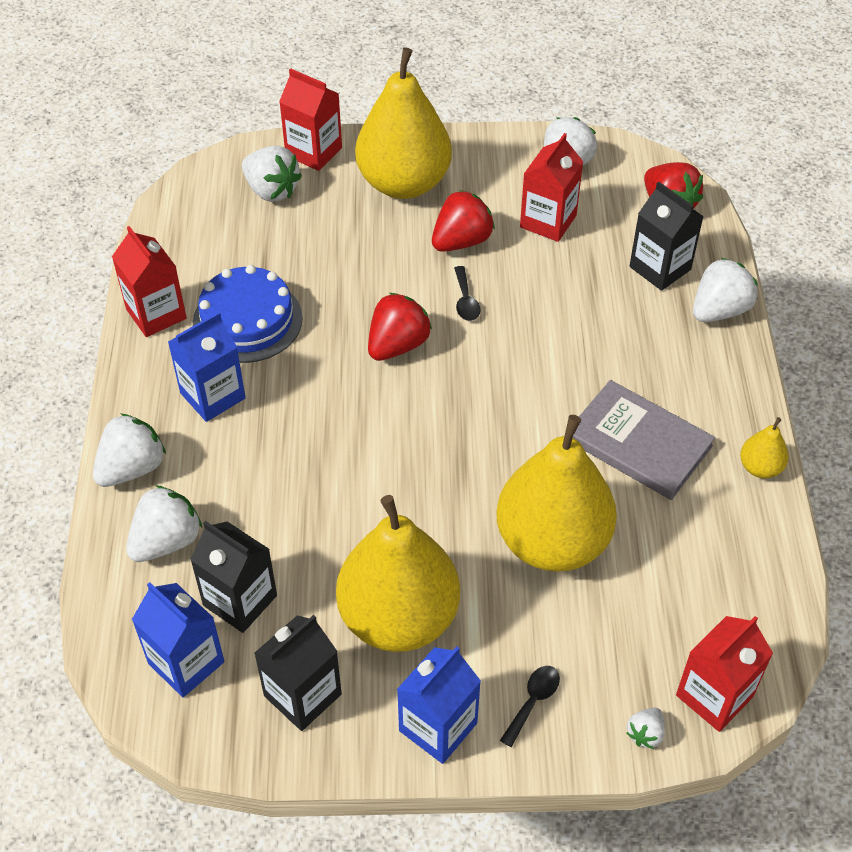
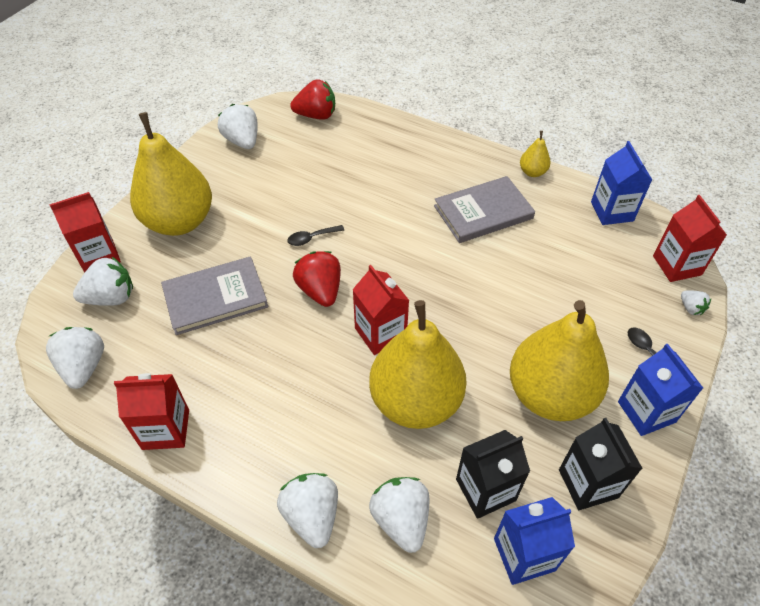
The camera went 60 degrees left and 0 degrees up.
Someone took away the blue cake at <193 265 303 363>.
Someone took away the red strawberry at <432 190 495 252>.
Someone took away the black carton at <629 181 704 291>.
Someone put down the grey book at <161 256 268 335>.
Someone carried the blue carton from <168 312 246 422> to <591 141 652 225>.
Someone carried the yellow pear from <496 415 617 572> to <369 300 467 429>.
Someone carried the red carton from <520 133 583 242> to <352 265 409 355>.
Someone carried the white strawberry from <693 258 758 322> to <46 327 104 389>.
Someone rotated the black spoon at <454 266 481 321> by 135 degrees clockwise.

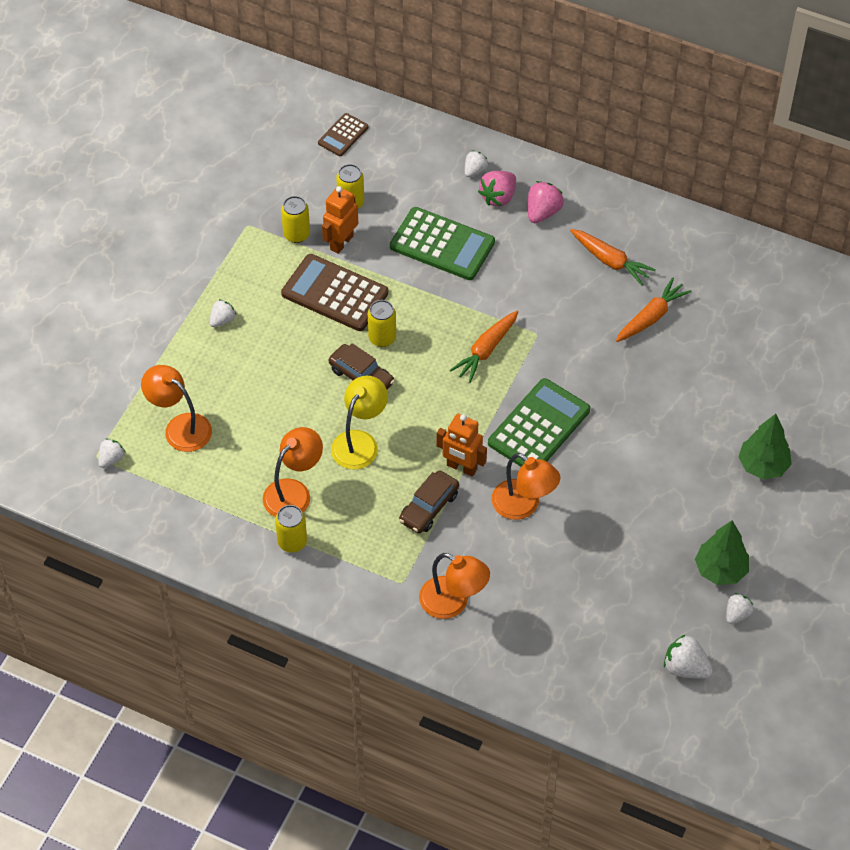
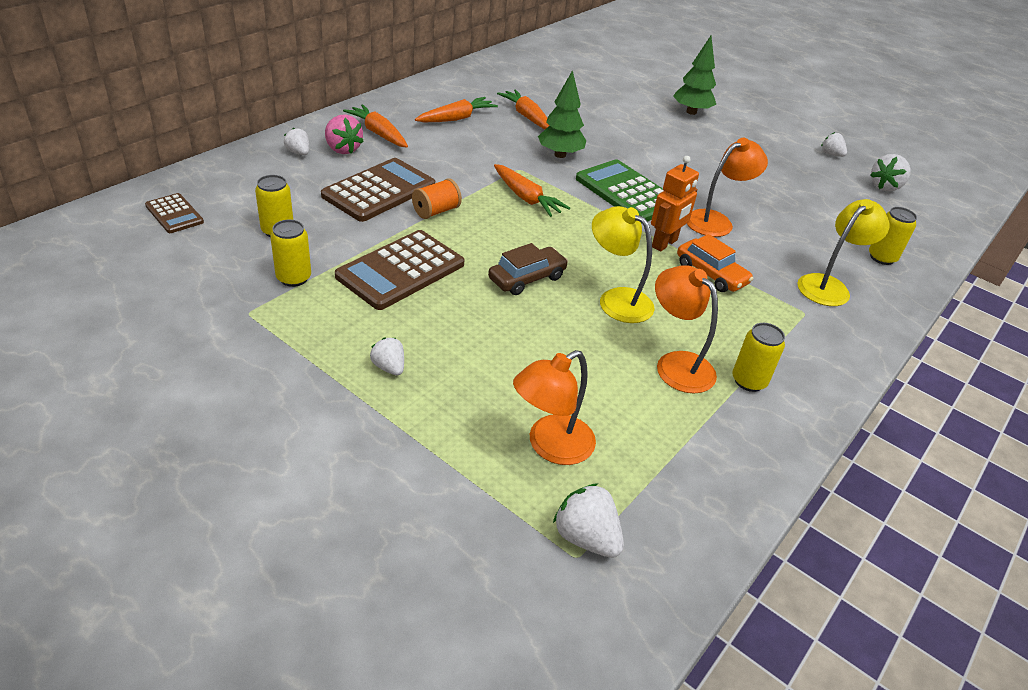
The camera went 80 degrees left and 15 degrees down.
Someone took away the orange robot at <322 186 358 254>.
Someone put down the orange spool at <412 178 462 219>.
Someone carried the yellow can from <368 300 396 347> to <869 207 917 265>.
Someone carried the green tree from <695 520 749 585> to <538 70 586 158>.
Someone swapped the pink strawberry at <528 181 564 223> for the orange carrot at <343 104 408 147>.
Someone repainted the green calculator at <390 207 495 280>, which became the brown calculator at <321 158 435 222>.
Someone repainted the brown car at <399 470 459 533>, which became the orange car at <677 234 754 292>.
Someone repainted the orange lamp at <419 553 490 619>, which became the yellow lamp at <797 199 889 306>.
Someone scaled the white strawberry at <98 439 125 468> by 1.54.

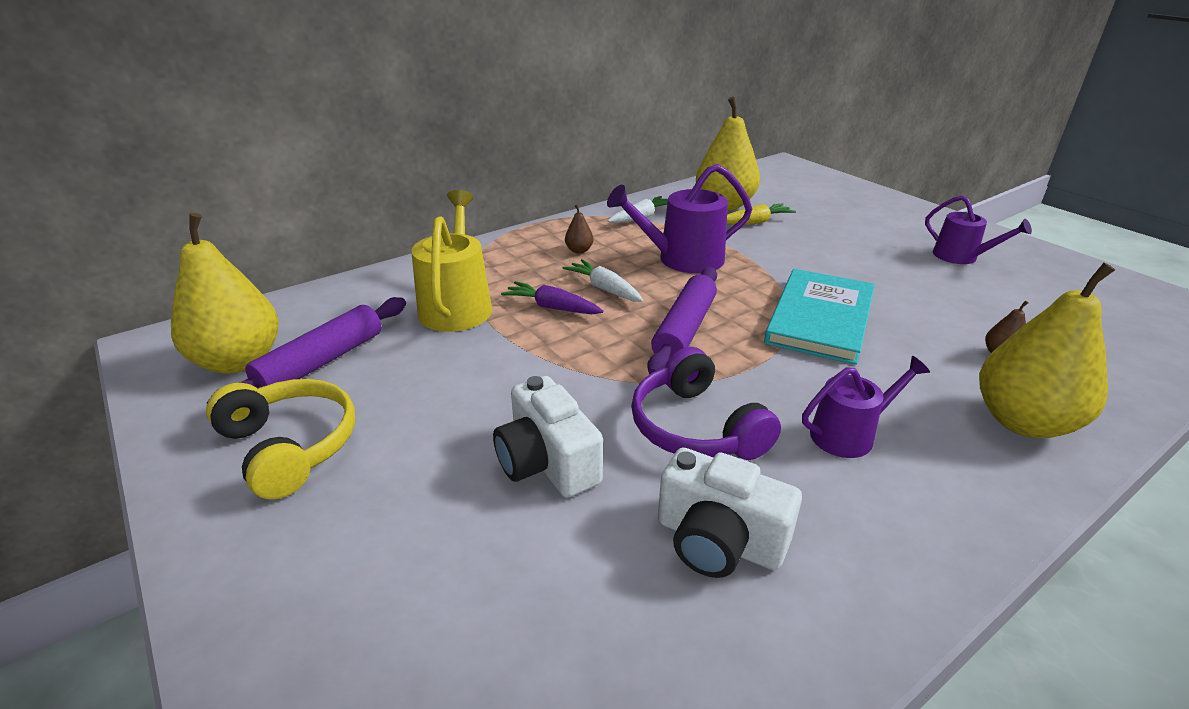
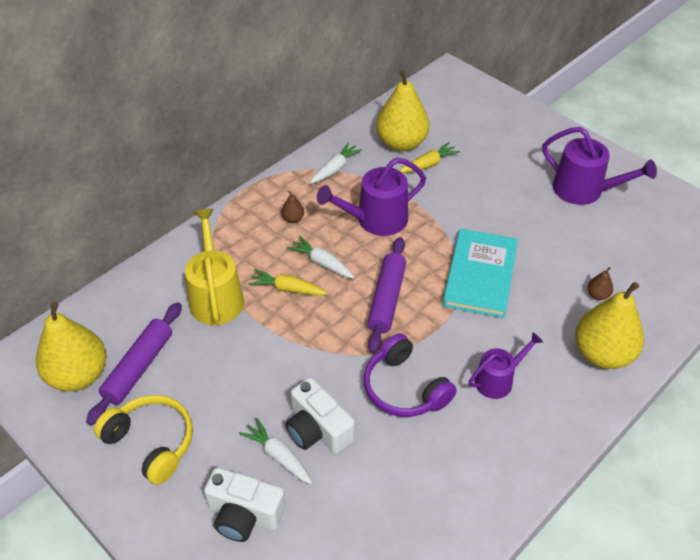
The camera went 10 degrees left and 15 degrees up.
Someone put down the white carrot at <239 418 312 484>.
Someone carried the white camera from <658 448 802 578> to <204 467 286 542>.
Someone repainted the purple carrot at <501 281 603 314>, which became the yellow carrot at <248 269 328 296>.
Someone scaled the purple watering can at <925 195 1032 264> by 1.57.

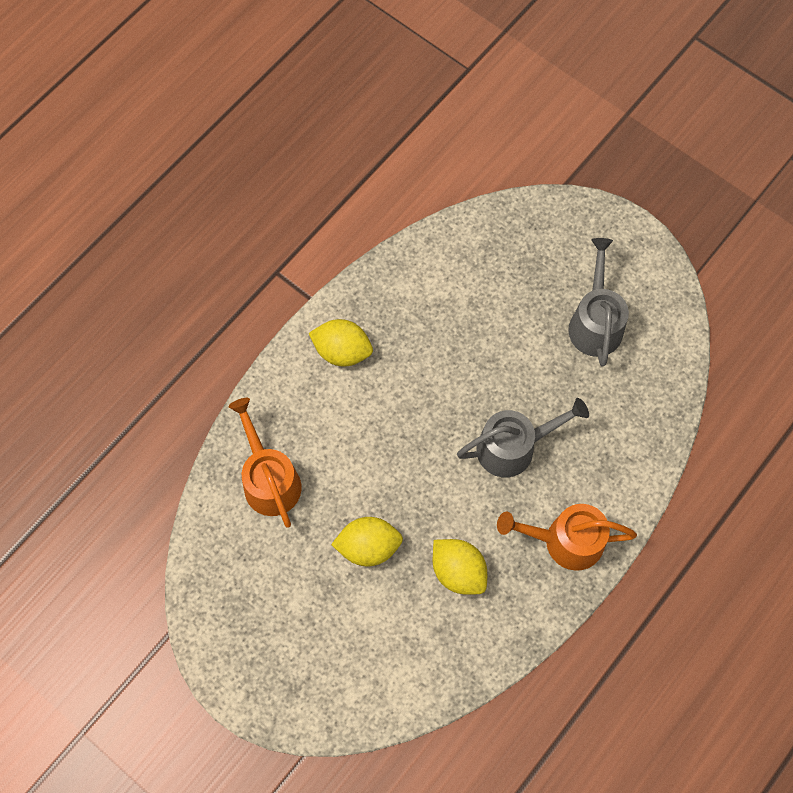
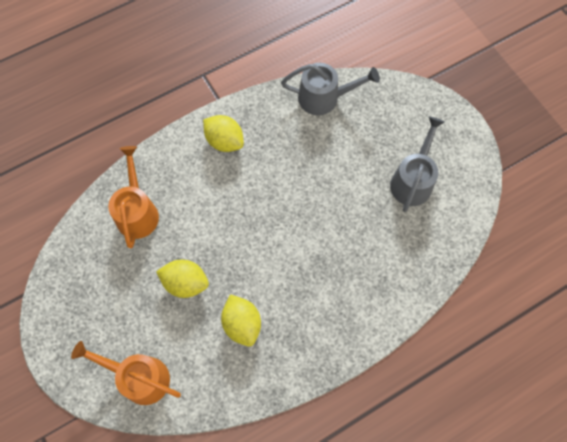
The camera went 20 degrees right and 0 degrees up.
Someone carried the grey watering can from <457 398 589 478> to <281 63 380 115>.
Someone carried the orange watering can from <497 504 637 571> to <71 341 181 405>.

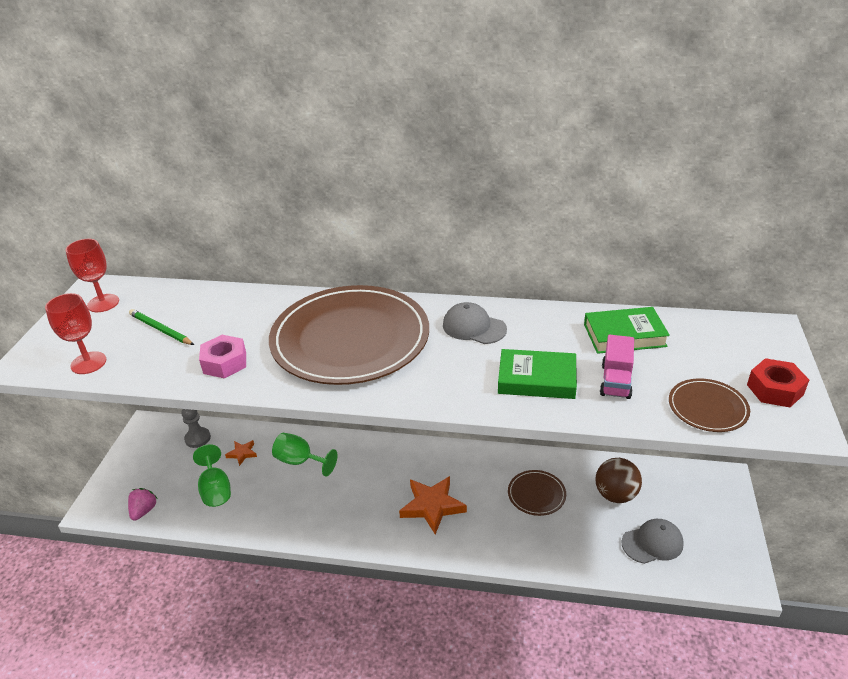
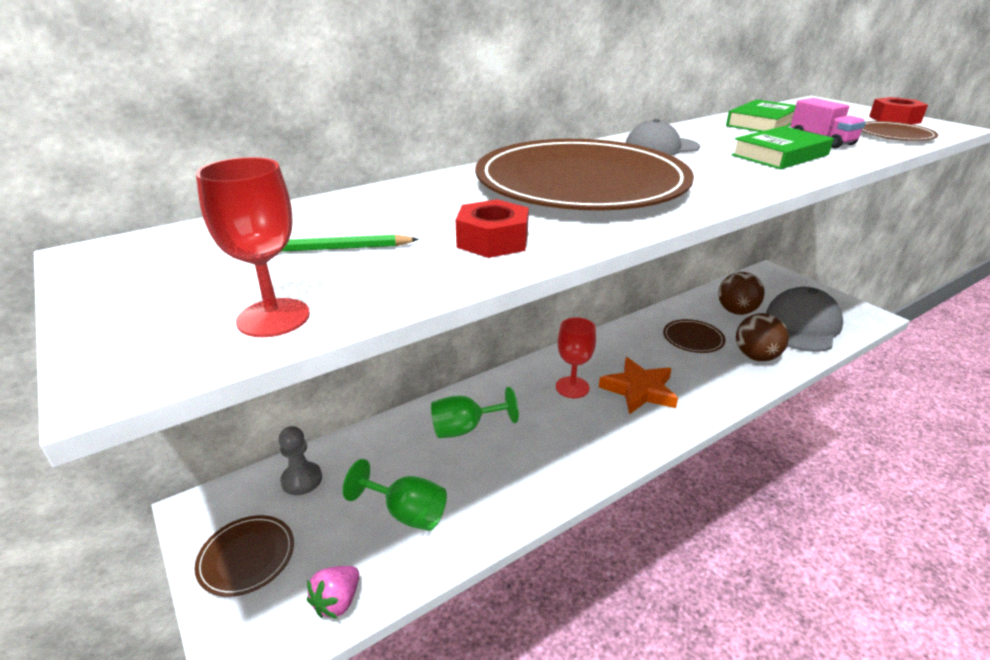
The camera went 45 degrees left and 5 degrees down.
Someone took away the orange star at <225 440 257 466>.
Someone put down the brown plate at <195 515 294 597>.
Someone put down the brown ball at <736 313 789 361>.
Someone carried the red goblet from <65 239 119 312> to <556 317 596 398>.
Someone repainted the pink nut at <199 335 246 379>, which became the red nut at <456 199 529 258>.
Someone rotated the pink strawberry at <128 488 158 521> by 120 degrees counterclockwise.
Someone scaled the grey cap at <621 519 684 564> by 1.68.

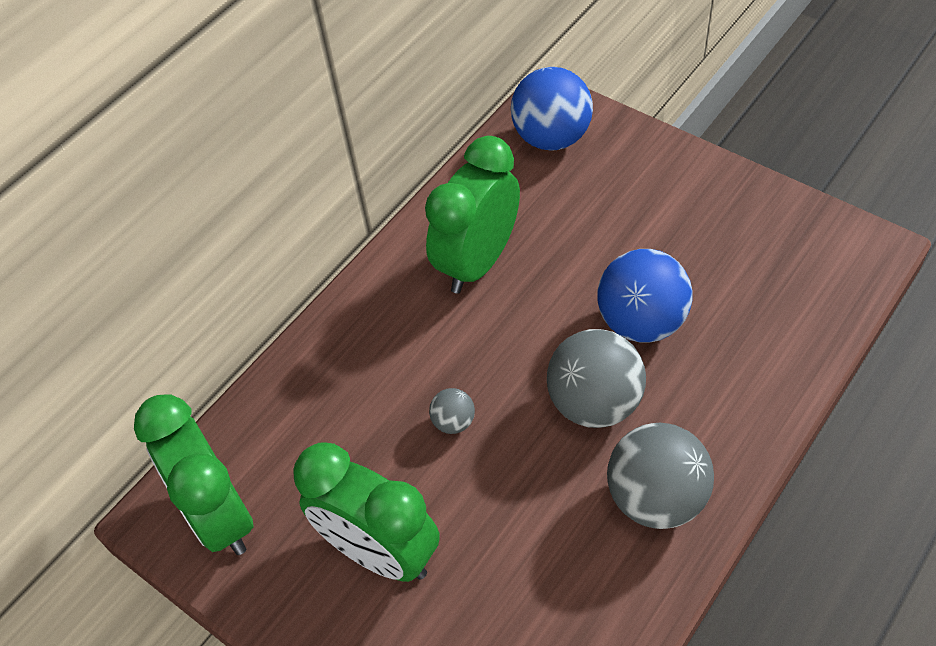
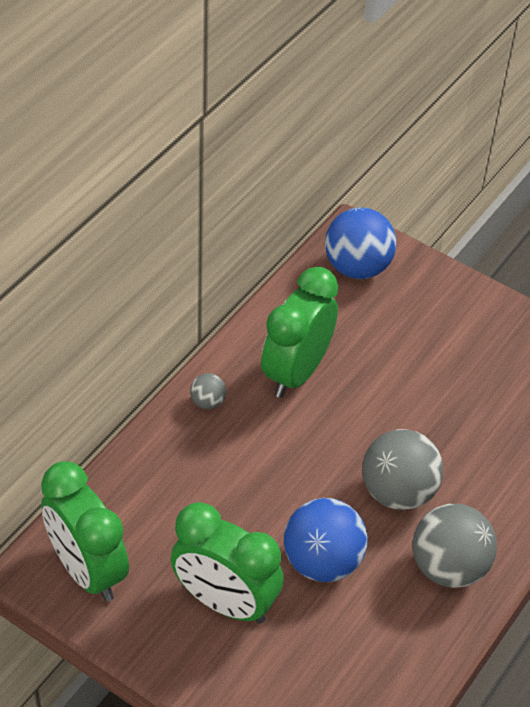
The camera went 10 degrees left and 5 degrees down.
Someone carried the grey ball from <429 388 475 434> to <190 373 226 409>.
Someone carried the blue ball from <597 249 692 343> to <284 498 368 582>.

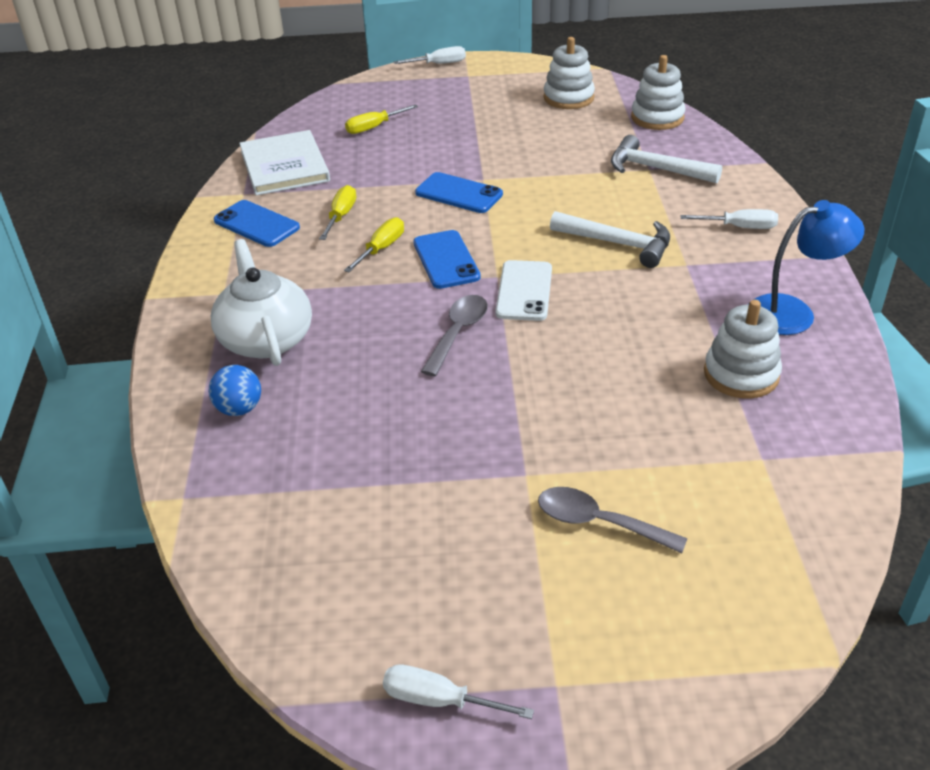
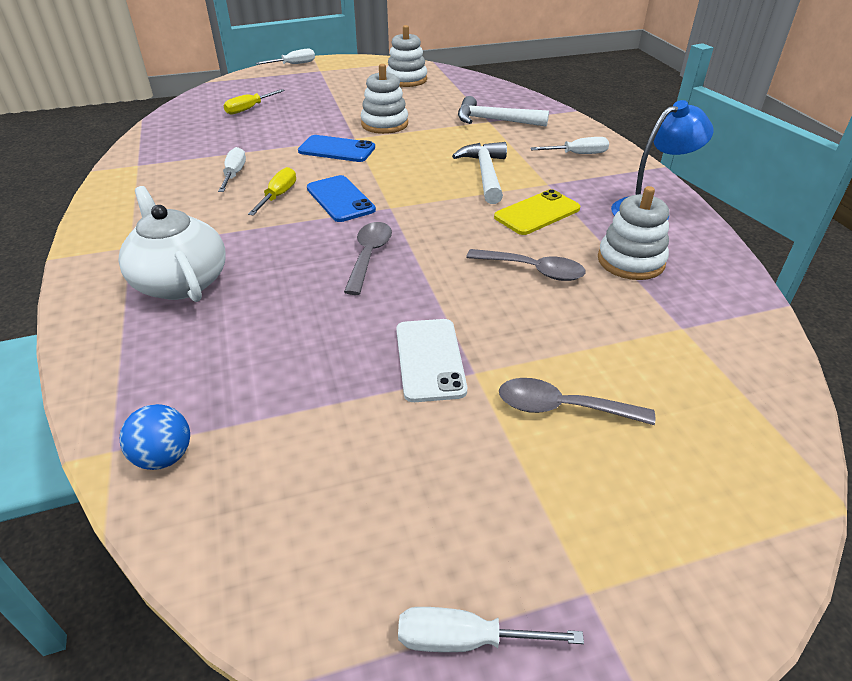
The camera went 15 degrees left and 0 degrees up.
Someone took away the blue phone at <214 200 300 247>.
Someone took away the white book at <239 130 330 196>.
Someone put down the grey spoon at <466 249 586 281>.
Someone put down the yellow phone at <494 189 580 235>.
Someone carried the blue ball from <209 365 261 416> to <120 404 190 470>.
Someone carried the white phone from <496 260 552 321> to <396 319 467 402>.
Someone carried the white stacking toy from <631 55 685 130> to <361 64 408 134>.
Someone repainted the yellow screwdriver at <319 185 356 240>, which became the white screwdriver at <218 147 246 192>.
Someone rotated the white hammer at <550 211 670 268> by 105 degrees counterclockwise.

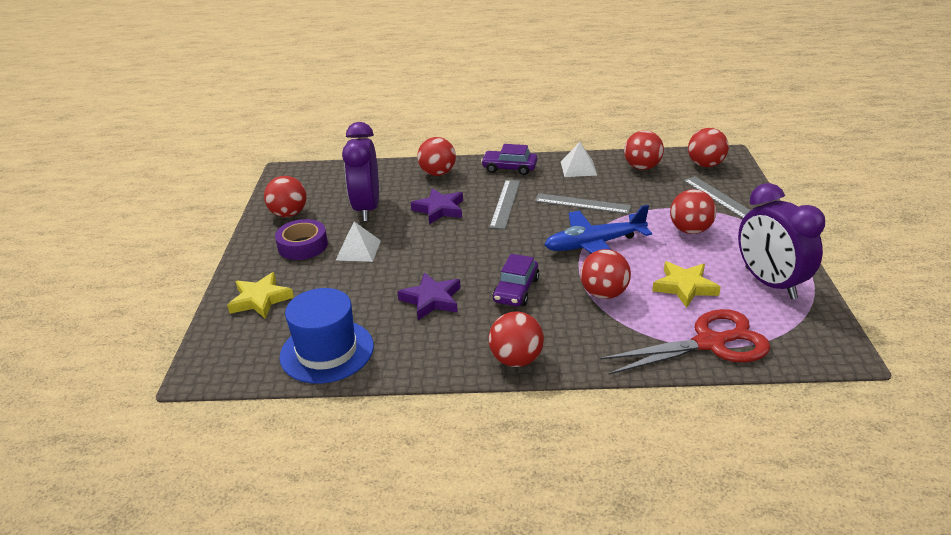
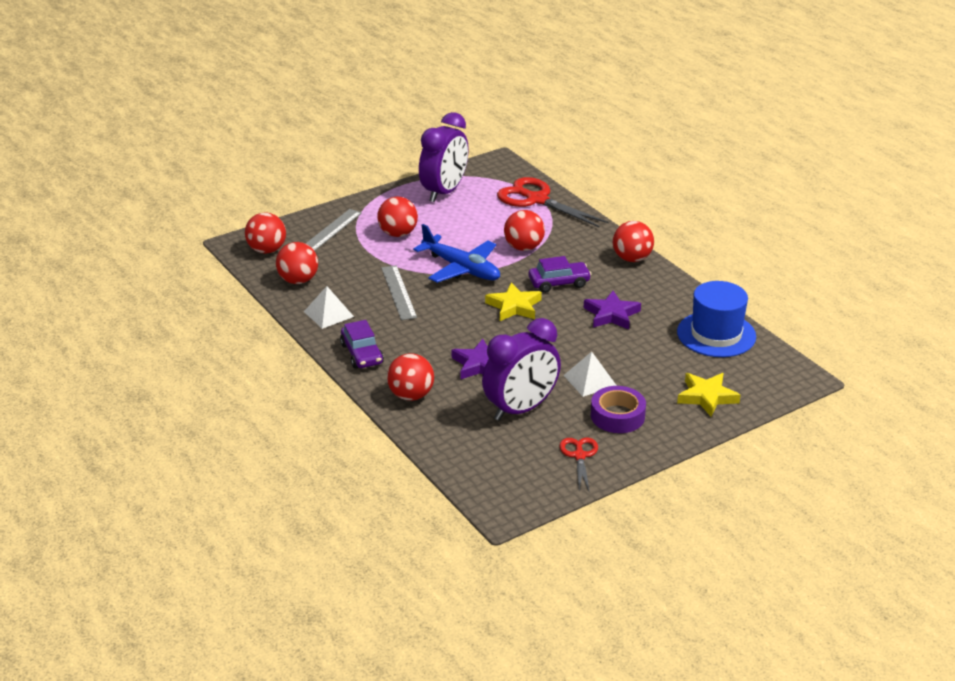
The camera went 125 degrees left and 0 degrees up.
Someone took away the grey ruler at <489 180 520 229>.
Someone carried the yellow star from <652 261 721 308> to <485 282 542 321>.
Someone swapped the red ball at <264 176 307 217> for the red scissors at <559 437 598 493>.

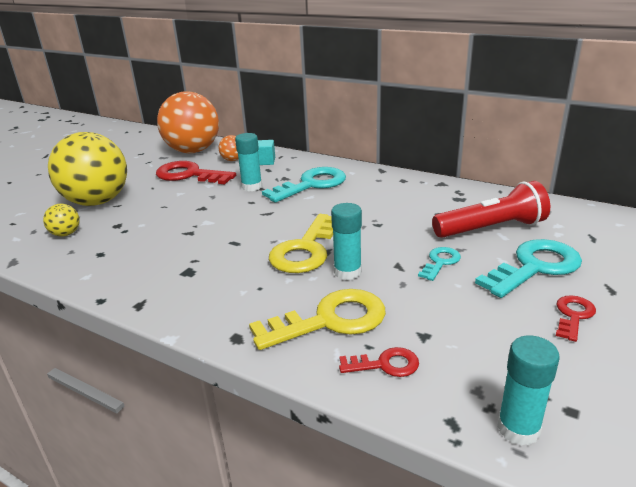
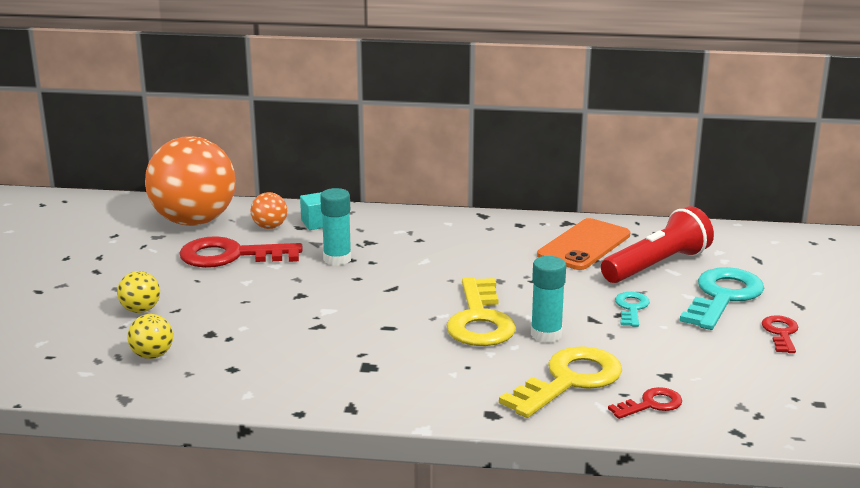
The camera went 25 degrees left and 5 degrees down.
Someone took away the turquoise key at <262 167 346 203>.
Someone took away the turquoise glue stick at <497 336 560 446>.
Someone put down the orange phone at <537 218 630 270>.
Someone scaled the yellow ball at <48 132 127 206> by 0.41.

